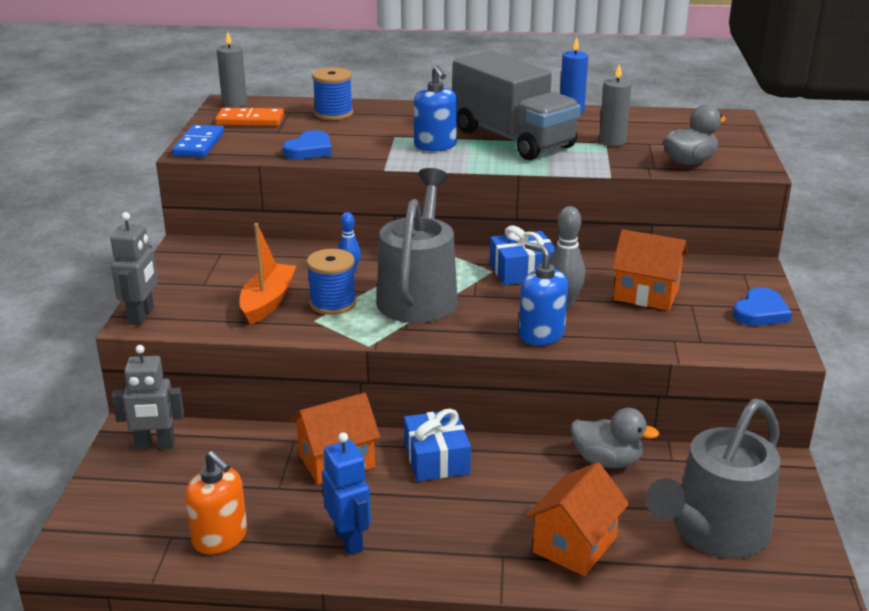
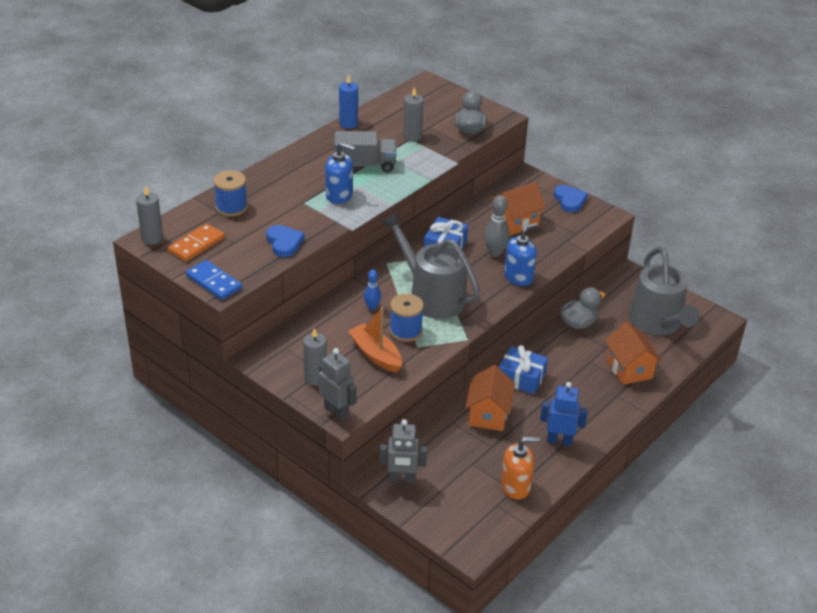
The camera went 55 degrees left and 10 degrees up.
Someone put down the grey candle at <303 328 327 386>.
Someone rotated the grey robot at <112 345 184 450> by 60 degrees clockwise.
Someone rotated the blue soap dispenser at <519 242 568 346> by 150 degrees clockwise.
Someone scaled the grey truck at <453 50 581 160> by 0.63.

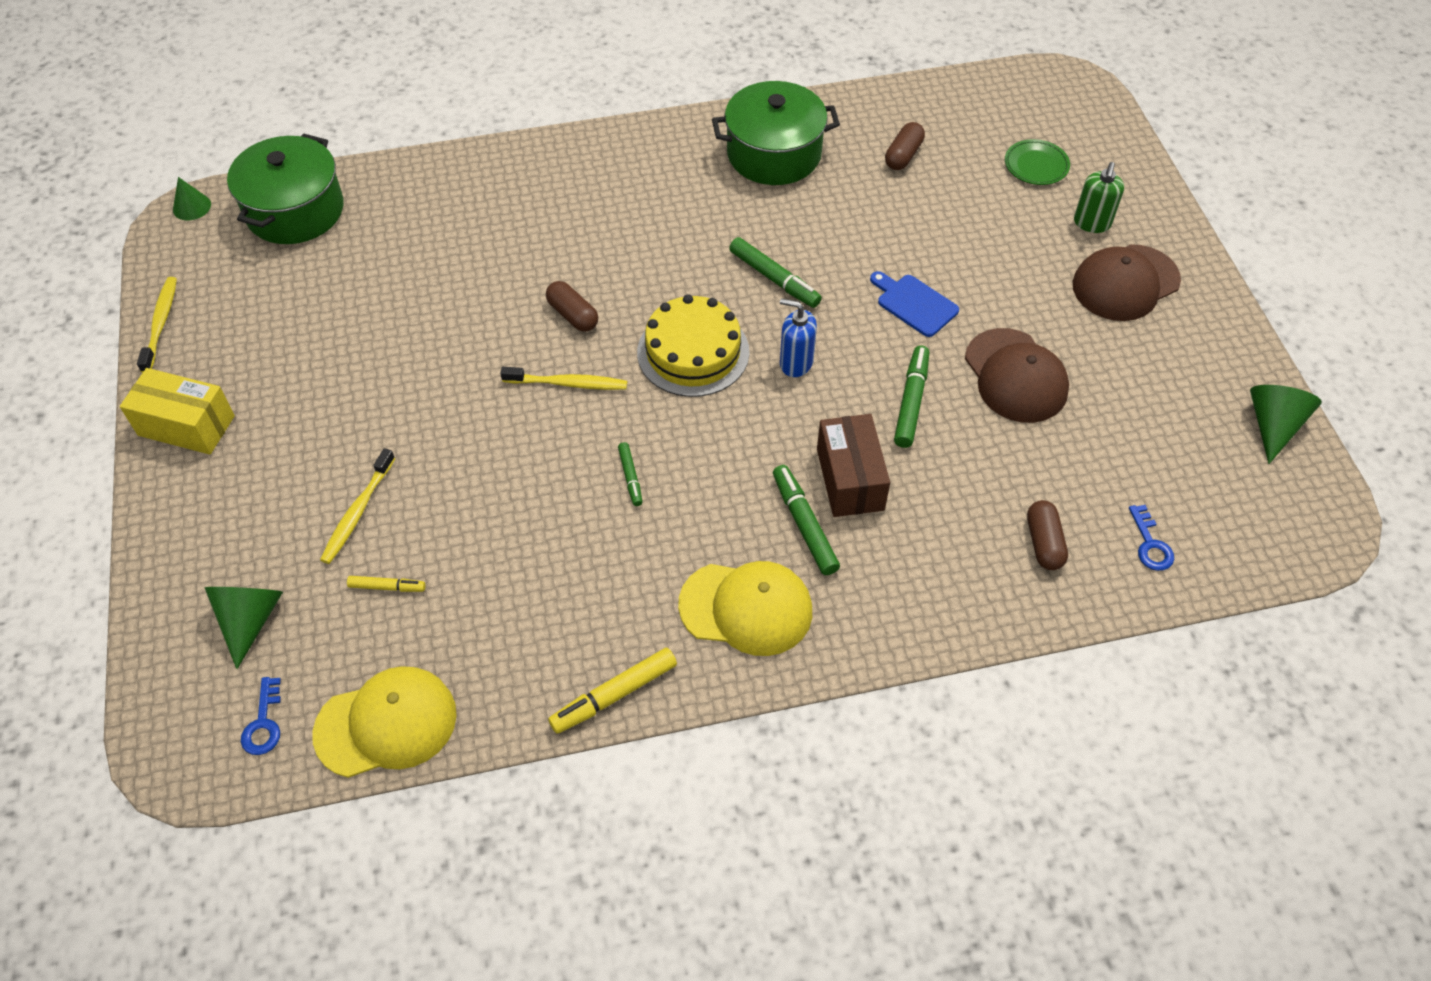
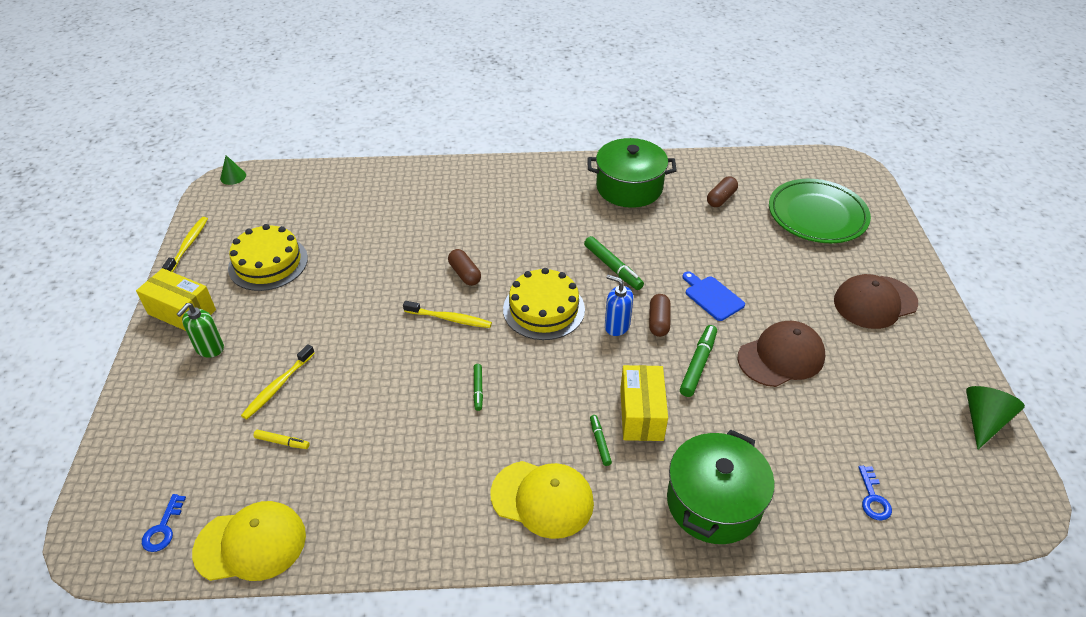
The camera went 10 degrees right and 10 degrees down.
Someone took away the green cone at <205 587 283 669>.
Someone took away the yellow marker at <548 648 677 734>.
Someone put down the yellow cake at <228 224 308 291>.
Someone carried the green pot from <227 133 344 244> to <667 430 775 544>.
Someone carried the brown capsule from <1027 500 1068 570> to <649 294 670 337>.
Someone carried the green soap dispenser from <1074 162 1124 233> to <177 303 224 357>.
Someone repainted the brown box at <817 414 890 517>, which became the yellow box at <620 365 668 441>.
Someone rotated the brown cap at <965 328 1069 423> by 105 degrees counterclockwise.
Someone scaled the green marker at <773 465 840 575> by 0.58.
Someone scaled the green plate at <1005 139 1070 185> by 2.10.

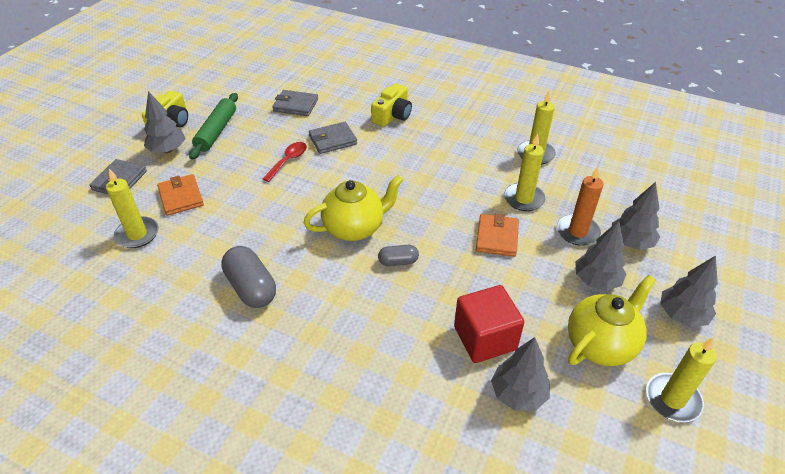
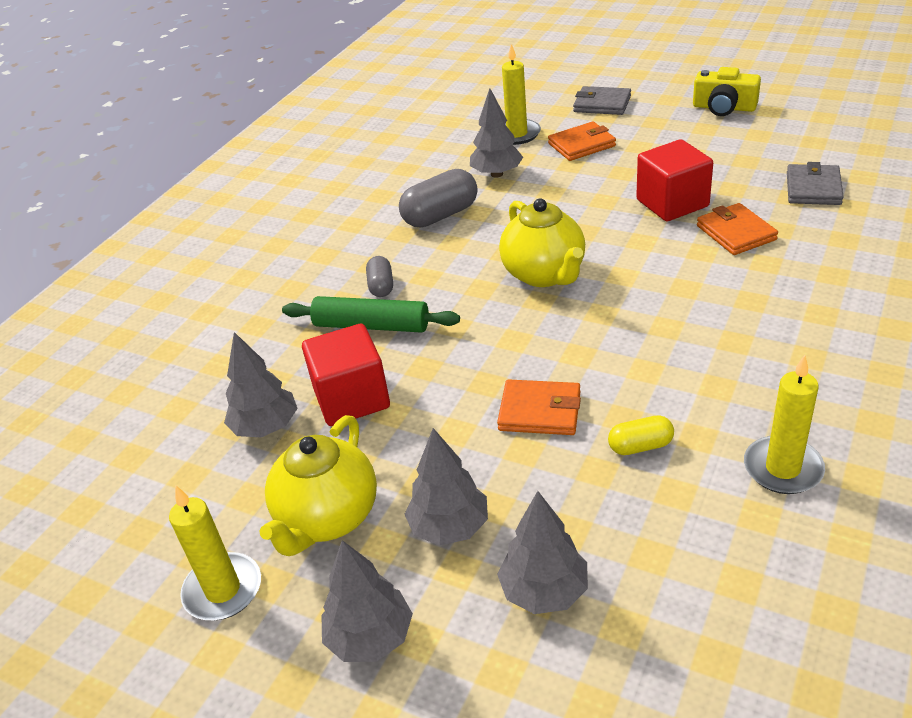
The camera went 95 degrees right and 5 degrees down.
Someone took away the yellow camera at <371 83 412 127>.
Someone took away the orange candle at <557 166 603 246>.
Someone carried the grey tree from <144 91 186 153> to <470 88 523 178>.
Someone carried the green rolling pin from <189 93 238 160> to <282 296 460 333>.
Someone carried the grey capsule from <378 245 419 266> to <366 256 393 297>.
Someone swapped the red spoon at <263 142 307 182> for the red cube at <636 139 713 221>.
Someone swapped the yellow candle at <504 134 545 211> for the yellow capsule at <608 415 674 455>.
Someone repainted the grey wallet at <309 122 357 154>, which became the orange wallet at <697 203 778 255>.
Someone rotated the yellow teapot at <568 275 656 366> by 60 degrees clockwise.

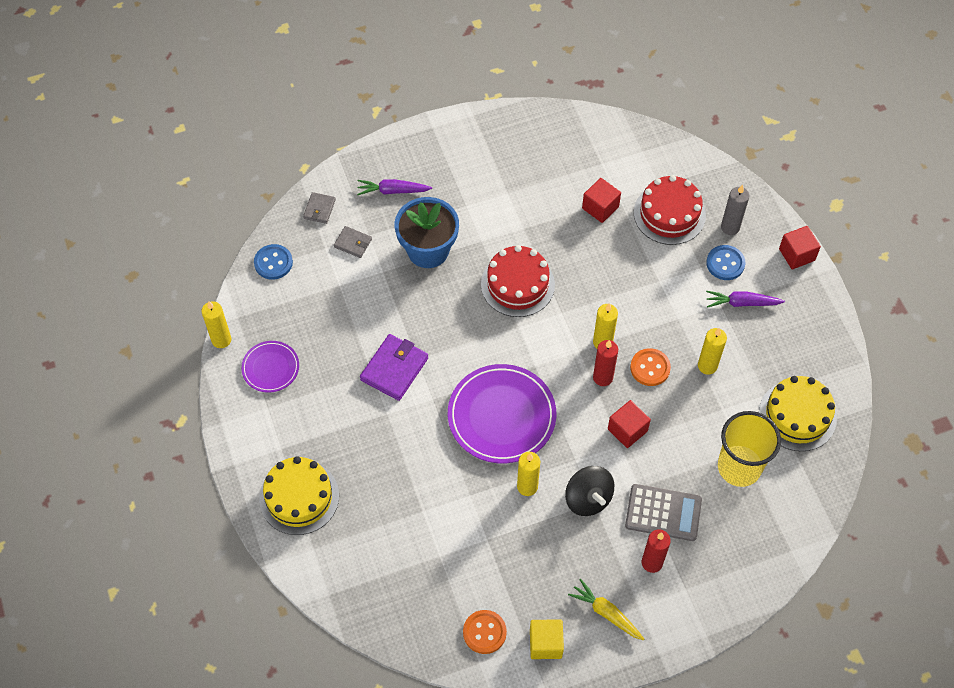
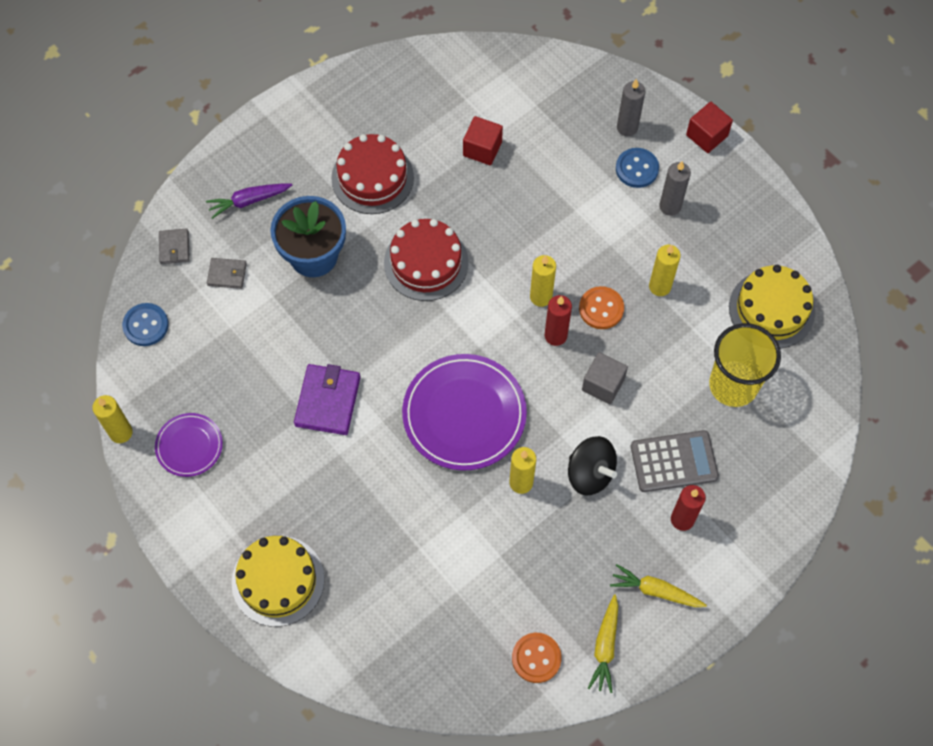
The camera went 20 degrees left and 5 degrees up.
Someone carried the red cake from <634 175 706 245> to <331 134 414 214>.
Someone swapped the yellow cube at <530 619 564 659> for the yellow carrot at <588 595 618 693>.
Someone swapped the purple carrot at <706 291 785 308> for the grey candle at <659 161 691 216>.
Someone repainted the red cube at <608 400 651 448>, which became the grey cube at <582 352 628 404>.

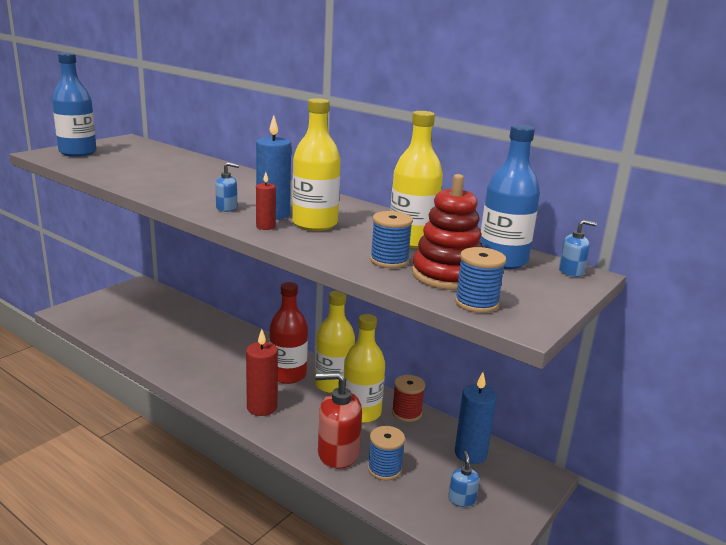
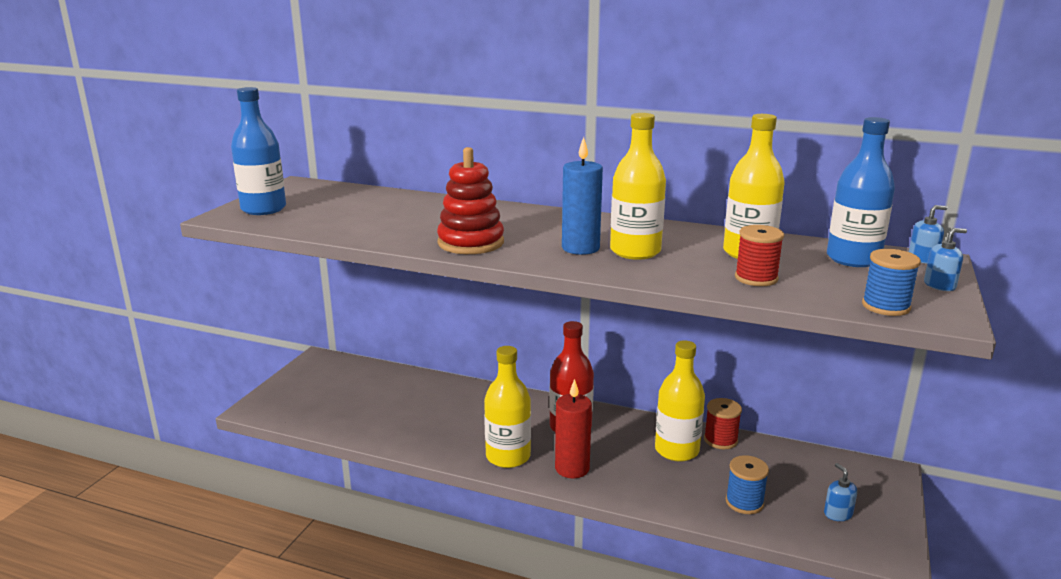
The camera went 15 degrees left and 0 degrees up.
Someone took away the red candle at <256 172 276 230>.
Someone took away the red soap dispenser at <315 372 362 469>.
Someone took away the blue candle at <455 372 497 464>.
Someone carried the blue soap dispenser from <215 162 239 212> to <924 228 967 291>.
Someone carried the yellow bottle from <315 291 355 393> to <484 346 531 468>.
Someone carried the red stacking toy from <412 174 483 290> to <437 147 504 254>.
Someone repainted the blue spool at <370 211 413 268>, which became the red spool at <735 225 784 286>.

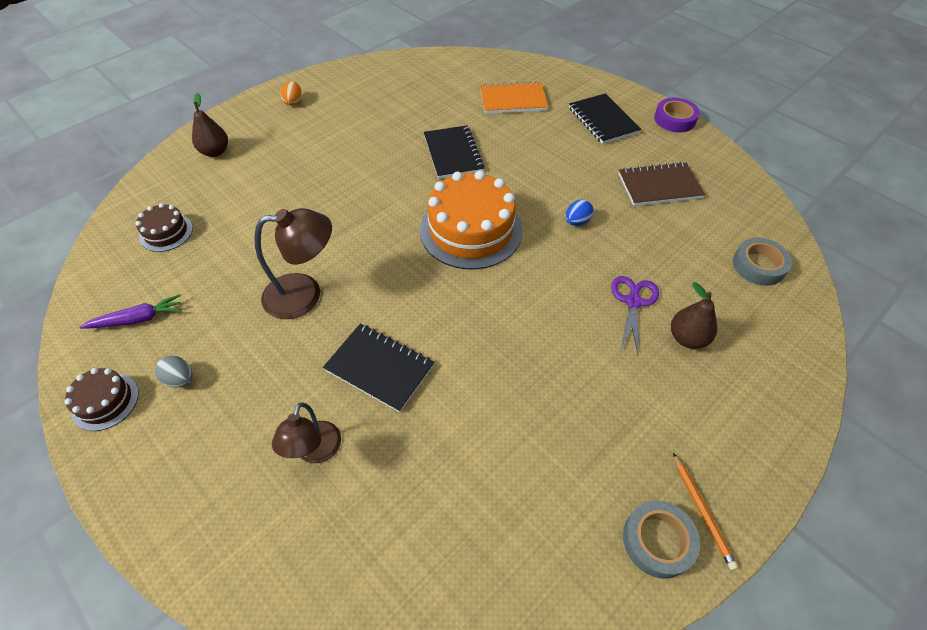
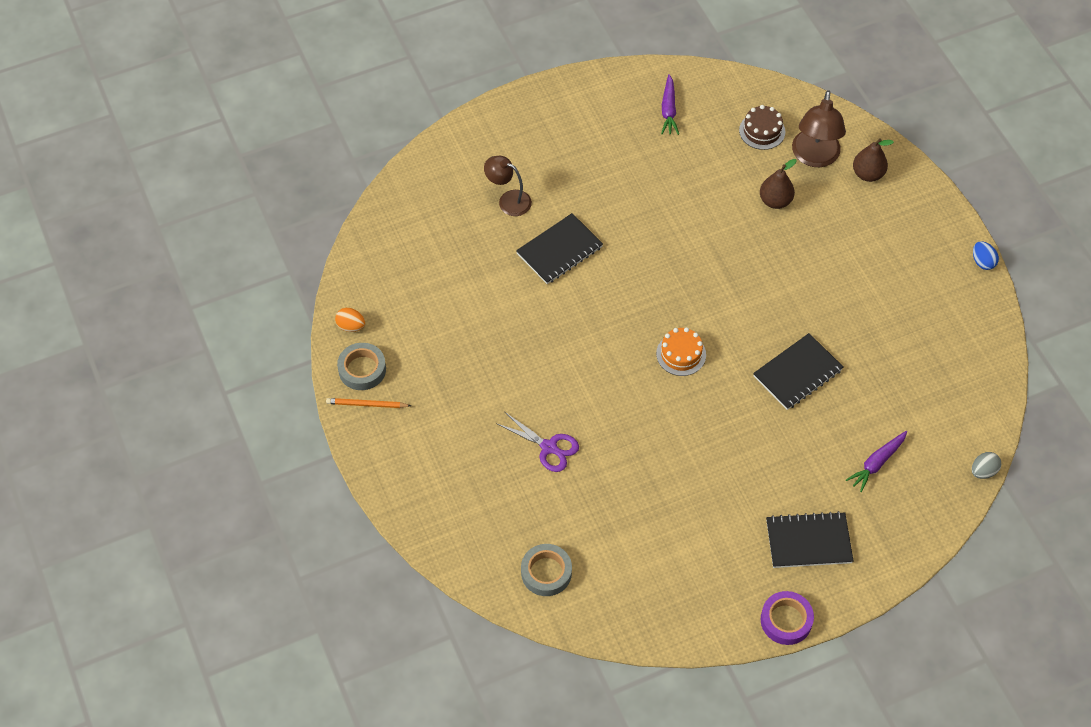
The camera went 110 degrees right and 5 degrees up.
Someone took away the brown cake at <64 368 139 431>.
Someone took away the brown notebook at <618 162 705 206>.
Someone carried the grey egg from <155 356 192 388> to <972 452 1001 479>.
Someone carried the brown lamp from <254 208 332 319> to <792 90 846 167>.
Someone carried the orange egg from <280 81 302 106> to <335 308 365 332>.
Someone carried the blue egg from <565 200 594 226> to <973 241 999 270>.
Someone carried the brown pear from <671 282 717 349> to <760 159 797 209>.
Someone swapped the orange notebook at <480 81 548 114> for the purple carrot at <846 431 907 492>.
Someone rotated the black notebook at <424 125 485 179> by 45 degrees counterclockwise.
Someone scaled the orange cake at <420 170 523 270> by 0.50.

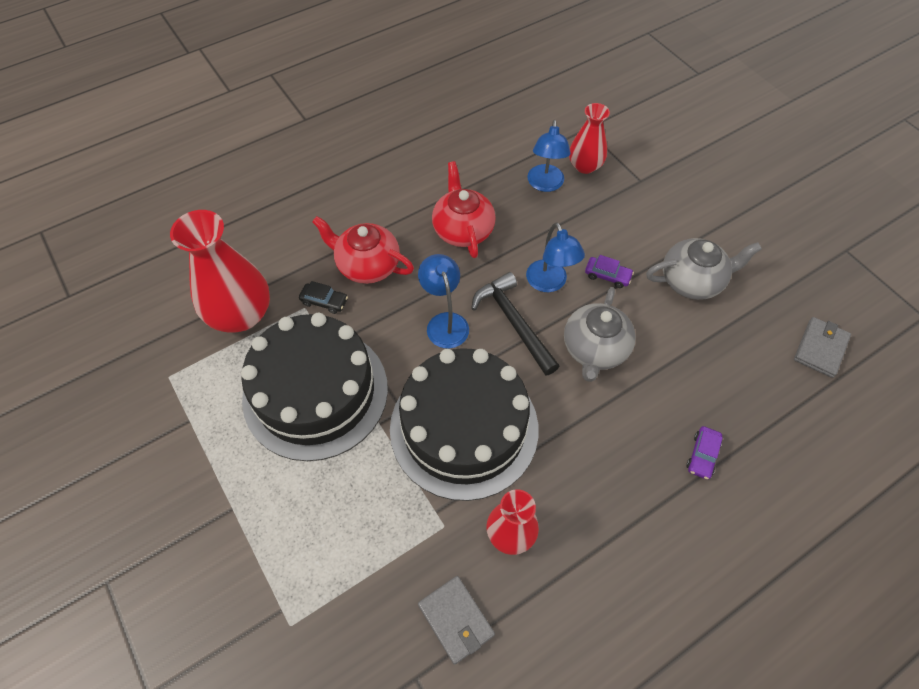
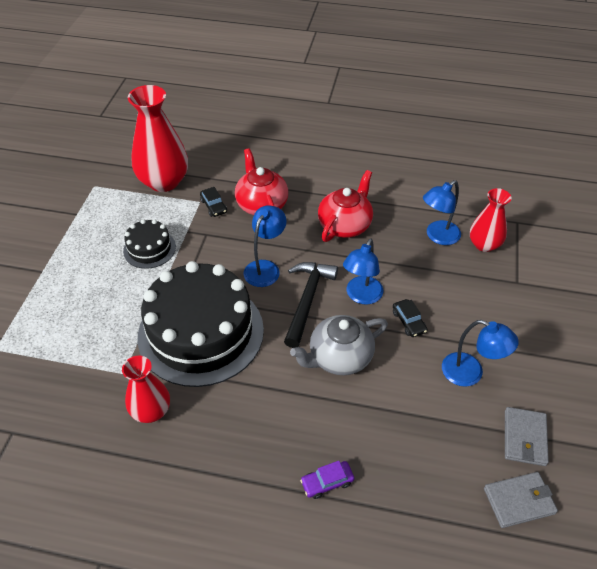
The camera went 45 degrees right and 10 degrees down.
Someone carried the grey wallet from <418 576 495 665> to <505 407 549 466>.
Someone swapped the grey teapot at <646 238 762 300> for the blue lamp at <442 320 519 387>.
Someone repainted the purple car at <585 255 634 288>, which became the black car at <393 299 428 337>.
Someone scaled the black cake at <241 313 388 461> by 0.46.

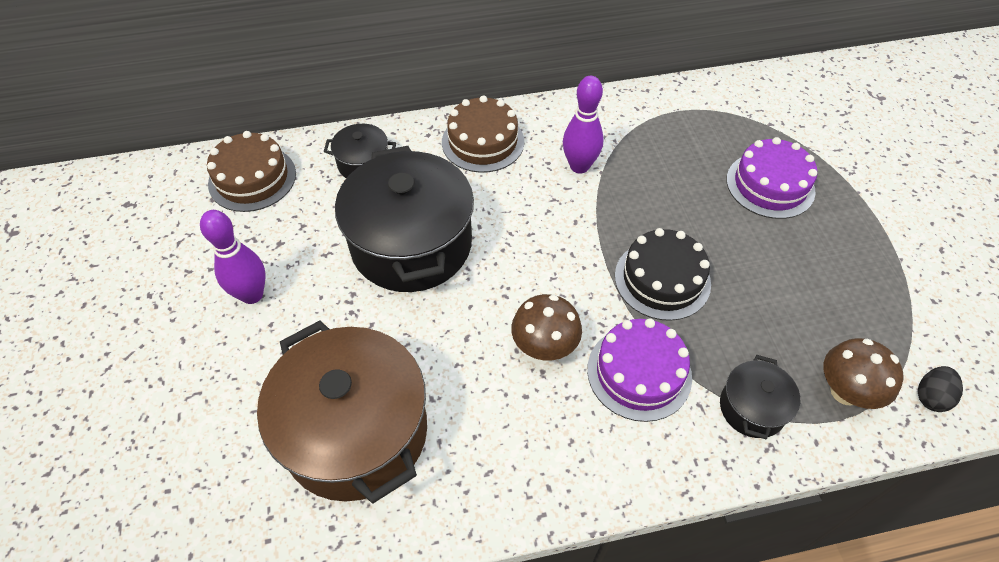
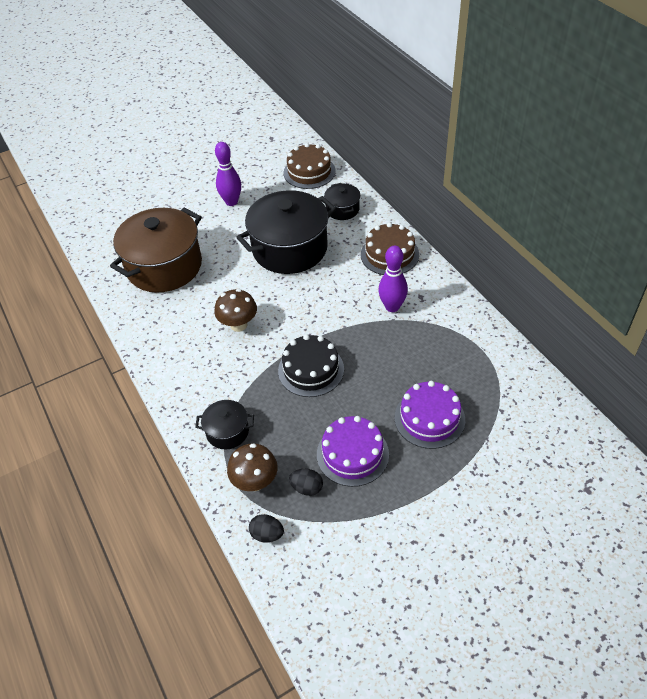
The camera went 75 degrees right and 5 degrees down.
Someone put down the black egg at <289 469 323 496>.
Someone carried the purple cake from <587 318 692 422> to <317 416 389 487>.

